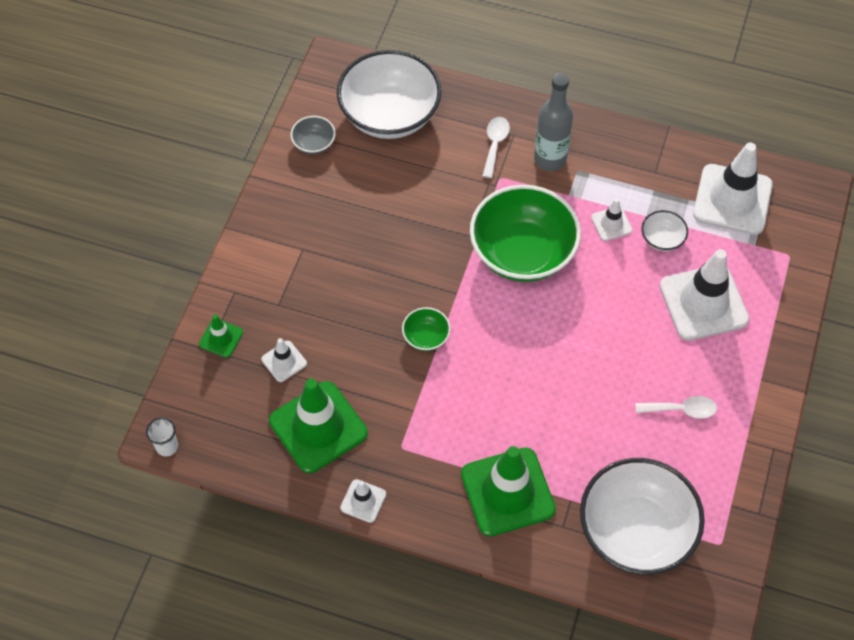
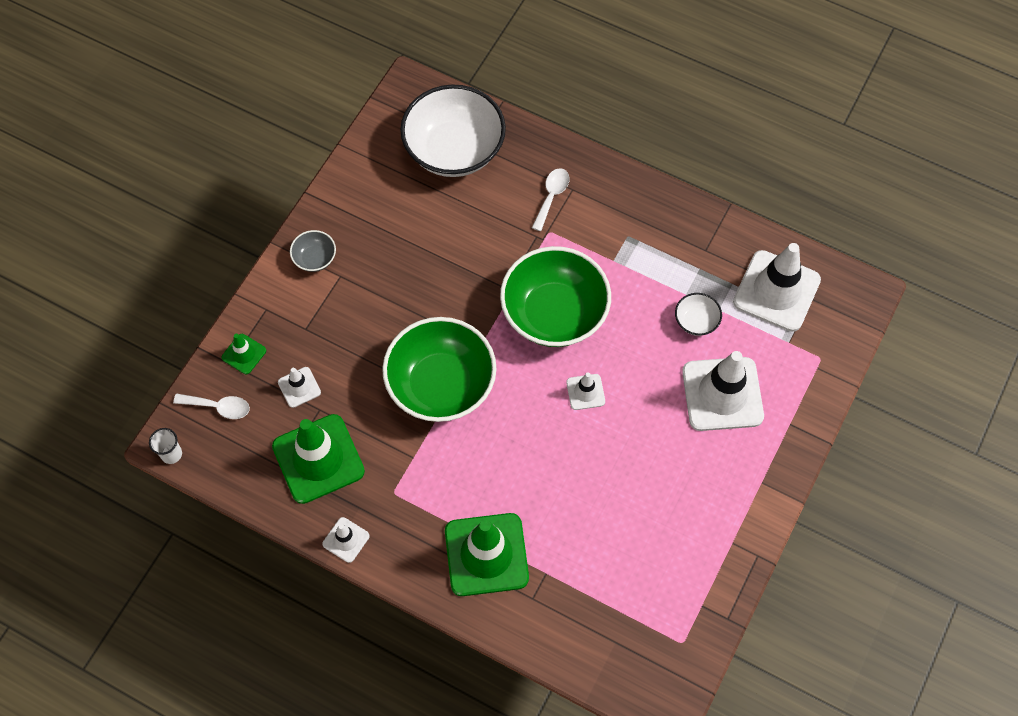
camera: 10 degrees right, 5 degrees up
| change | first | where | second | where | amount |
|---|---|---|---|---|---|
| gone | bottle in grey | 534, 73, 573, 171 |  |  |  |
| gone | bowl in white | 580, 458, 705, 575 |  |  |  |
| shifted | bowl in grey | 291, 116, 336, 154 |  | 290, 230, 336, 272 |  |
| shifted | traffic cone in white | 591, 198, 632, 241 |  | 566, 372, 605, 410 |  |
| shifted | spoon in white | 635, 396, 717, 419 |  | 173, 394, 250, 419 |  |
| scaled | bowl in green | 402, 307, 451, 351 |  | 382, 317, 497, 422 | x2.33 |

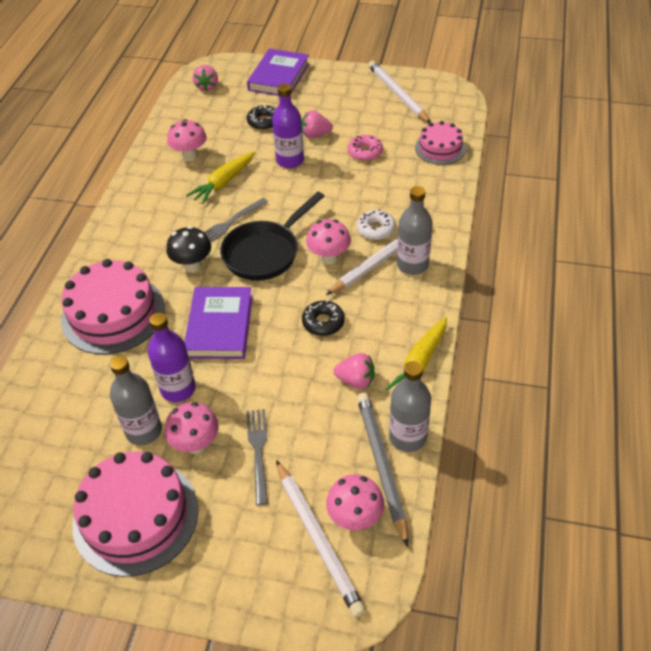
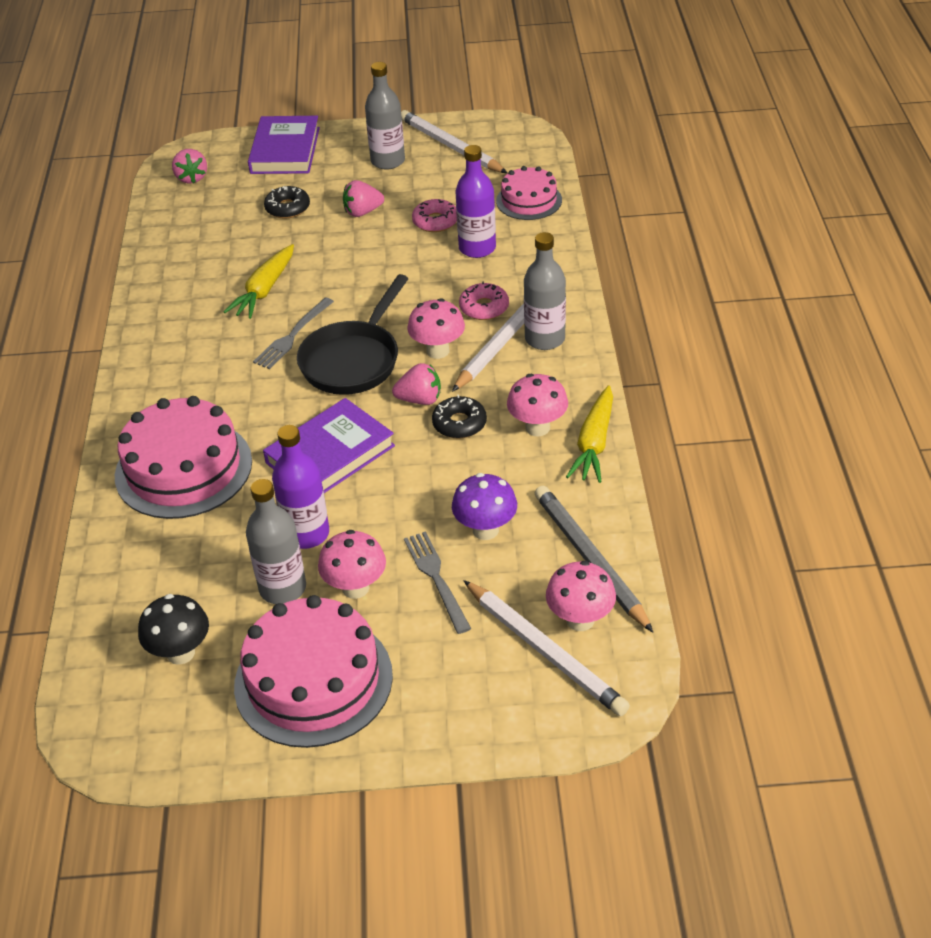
camera: 15 degrees left, 5 degrees down
| change | first | where | second | where | amount |
|---|---|---|---|---|---|
| new |  |  | mushroom in purple | 452, 473, 517, 540 |  |
| shifted | mushroom in pink | 167, 119, 207, 161 |  | 507, 374, 568, 436 |  |
| shifted | mushroom in black | 167, 226, 211, 272 |  | 138, 594, 209, 665 |  |
| shifted | bottle in purple | 272, 84, 304, 168 |  | 455, 145, 496, 258 |  |
| shifted | strawberry in pink | 333, 353, 375, 389 |  | 392, 363, 441, 405 |  |
| shifted | bottle in grey | 389, 361, 431, 452 |  | 365, 62, 405, 169 |  |
| repainted | donut in white | 357, 209, 396, 240 | donut in pink | 459, 281, 509, 320 |  |
| rotated | book in purple | 184, 287, 253, 359 |  | 263, 398, 395, 493 | 60 degrees clockwise |

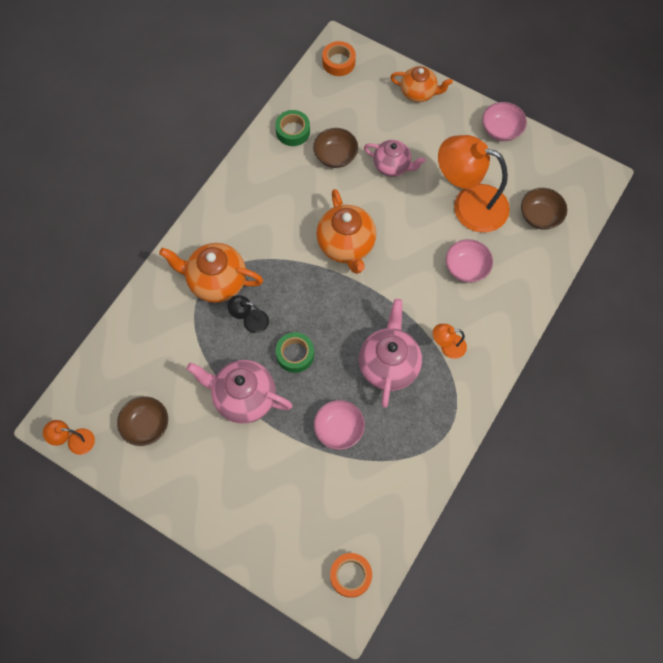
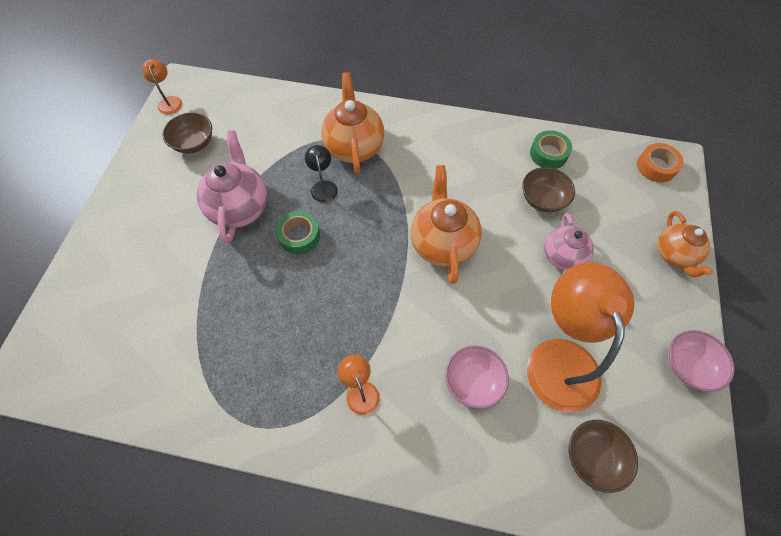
camera: 70 degrees right, 5 degrees down
| change | first | where | second | where | amount |
|---|---|---|---|---|---|
| gone | bowl in pink | 314, 400, 365, 450 |  |  |  |
| gone | tape in orange | 330, 553, 372, 598 |  |  |  |
| gone | teapot in pink | 359, 299, 422, 408 |  |  |  |
| rotated | teapot in orange | 316, 189, 376, 274 |  | 411, 165, 482, 284 | 120 degrees clockwise |

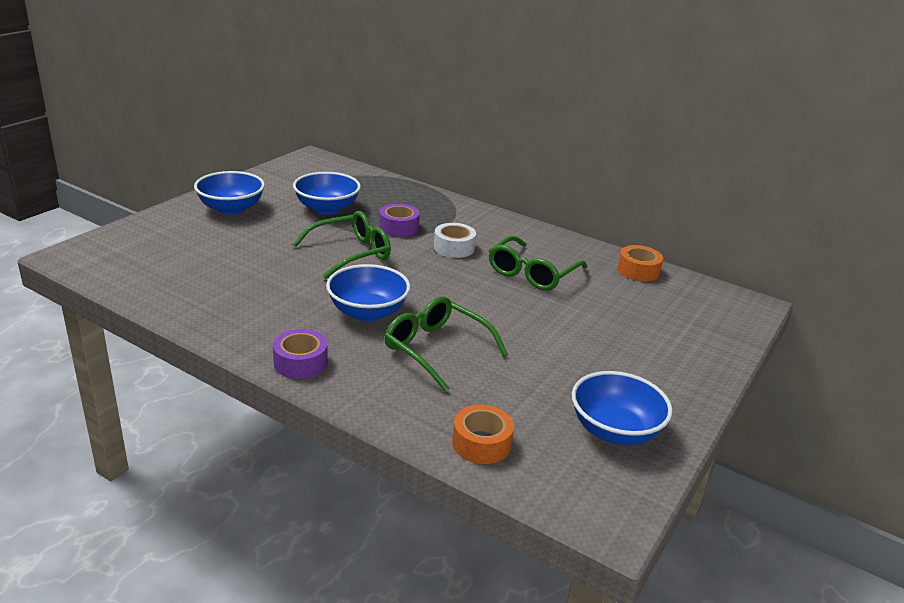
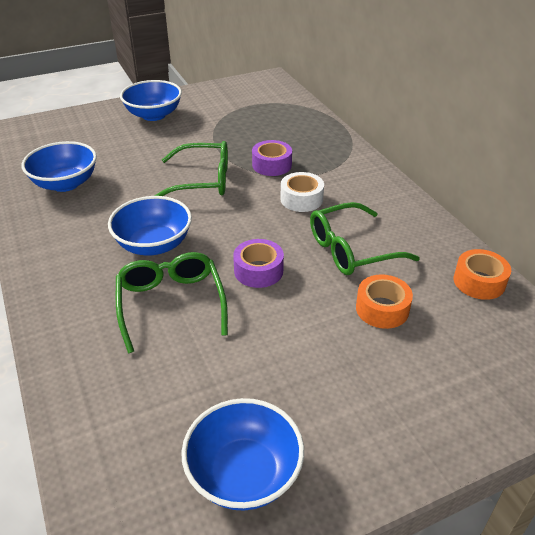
camera: 35 degrees right, 10 degrees up
| change | first | where | second | where | amount |
|---|---|---|---|---|---|
| shifted | tape in purple | 273, 329, 328, 379 |  | 233, 239, 284, 288 |  |
| shifted | bowl in blue | 293, 172, 361, 215 |  | 22, 141, 97, 192 |  |
| shifted | tape in orange | 452, 405, 514, 464 |  | 356, 274, 413, 329 |  |

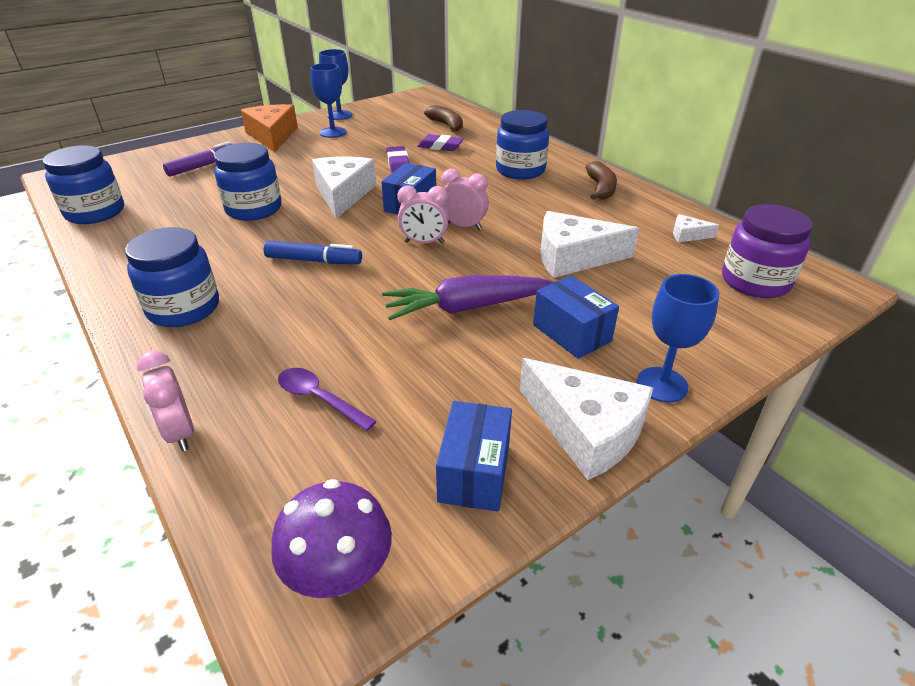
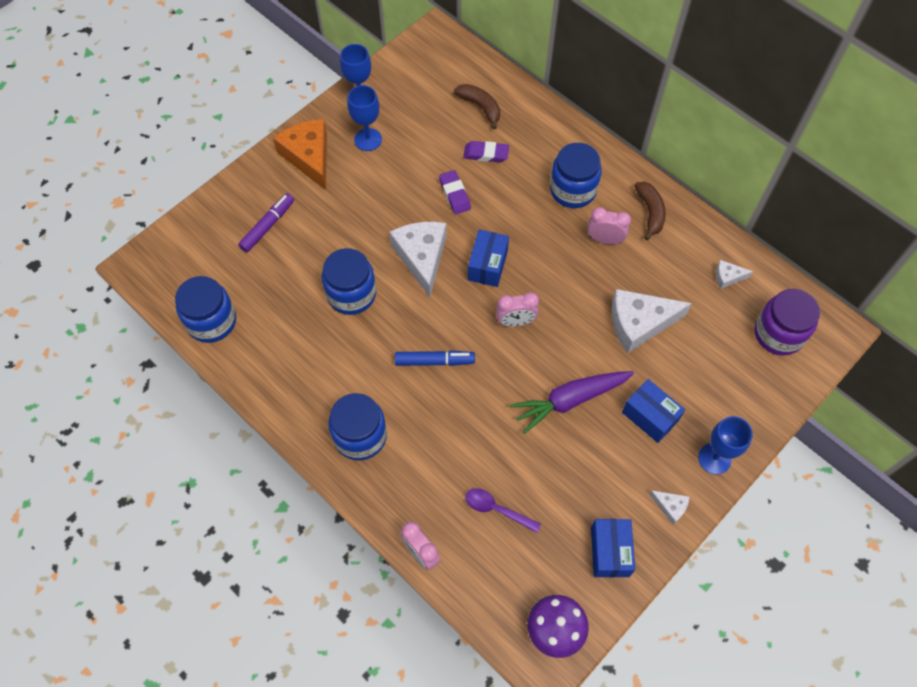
camera: 10 degrees left, 25 degrees up
| change | first | where | second | where | amount |
|---|---|---|---|---|---|
| shifted | clock in pink | 441, 169, 489, 230 |  | 588, 207, 631, 244 |  |
| scaled | cheese in white | 520, 358, 653, 480 |  | 649, 490, 689, 525 | x0.46 |

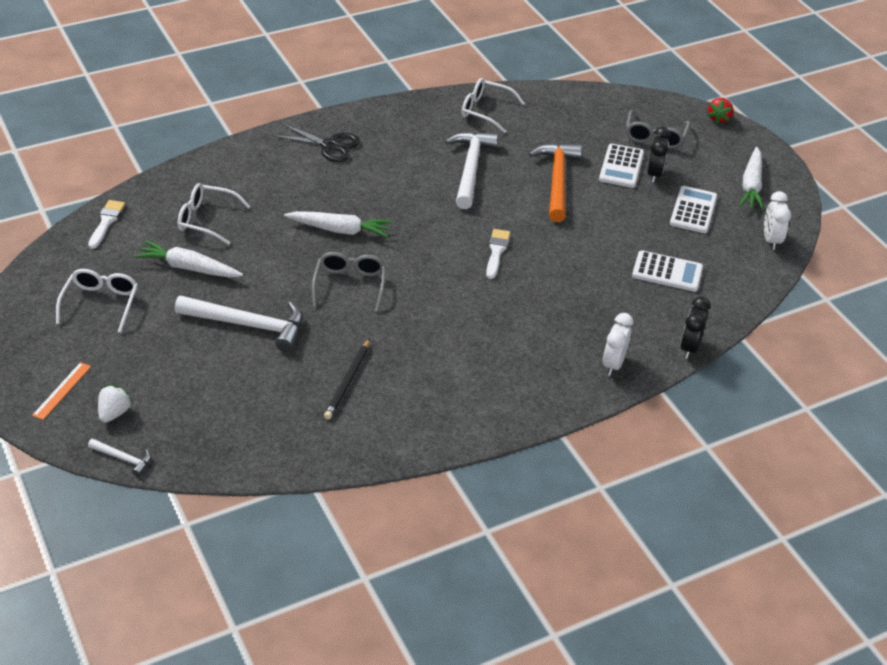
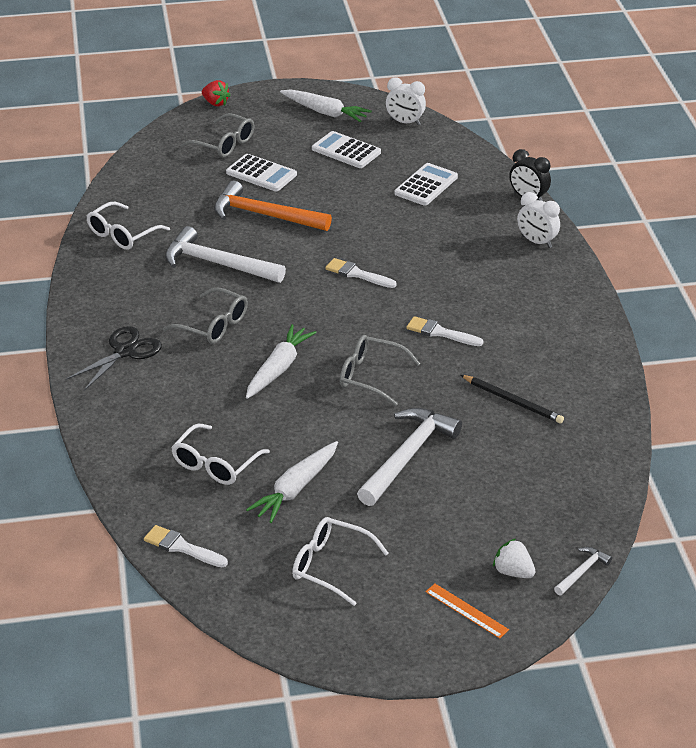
camera: 70 degrees left, 5 degrees down
| change | first | where | second | where | amount |
|---|---|---|---|---|---|
| gone | clock in black | 647, 127, 671, 183 |  |  |  |
| new |  |  | glasses in grey | 163, 287, 248, 344 |  |
| new |  |  | brush in white | 406, 316, 483, 346 |  |

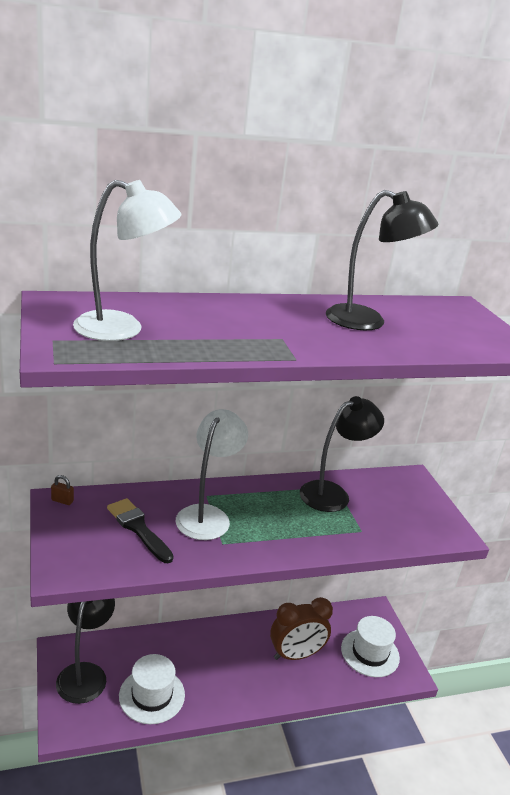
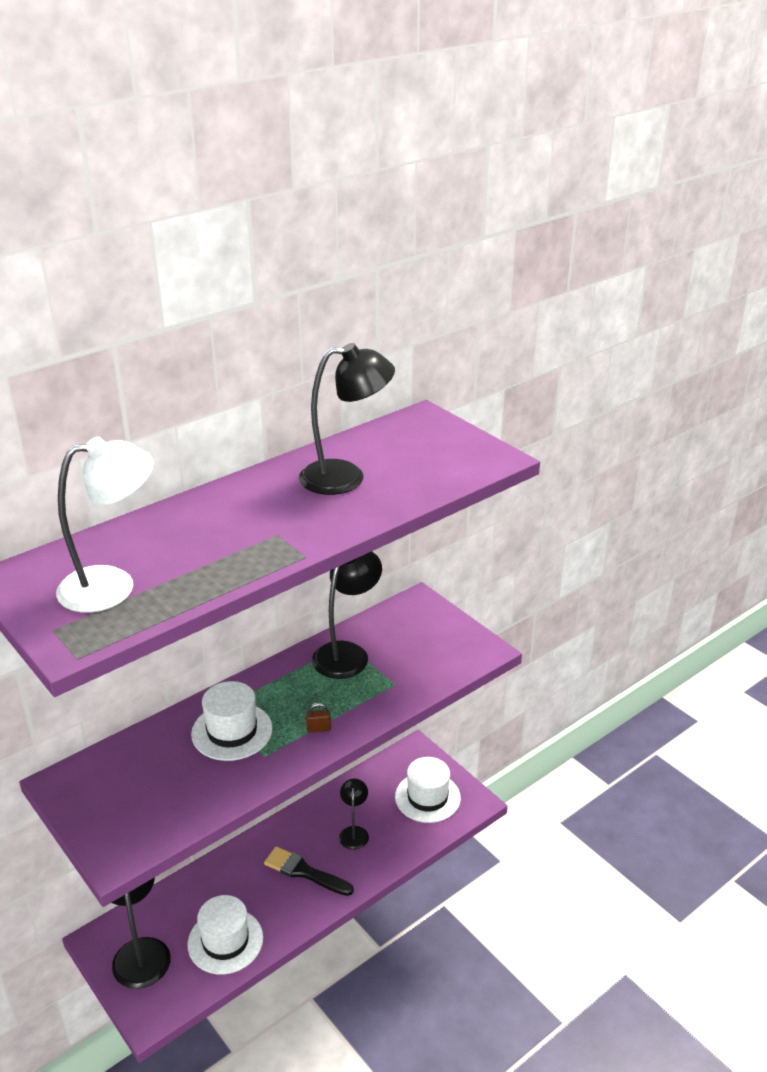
camera: 20 degrees left, 5 degrees up
| change | first | where | second | where | amount |
|---|---|---|---|---|---|
| shifted | padlock in brown | 51, 475, 74, 505 |  | 306, 702, 331, 733 |  |
| shifted | brush in black | 107, 498, 174, 563 |  | 264, 846, 354, 896 |  |
| swapped | lamp in white | 175, 409, 248, 540 | hat in white | 191, 681, 273, 761 |  |
| swapped | clock in brown | 270, 597, 333, 660 | lamp in black | 339, 778, 369, 850 |  |

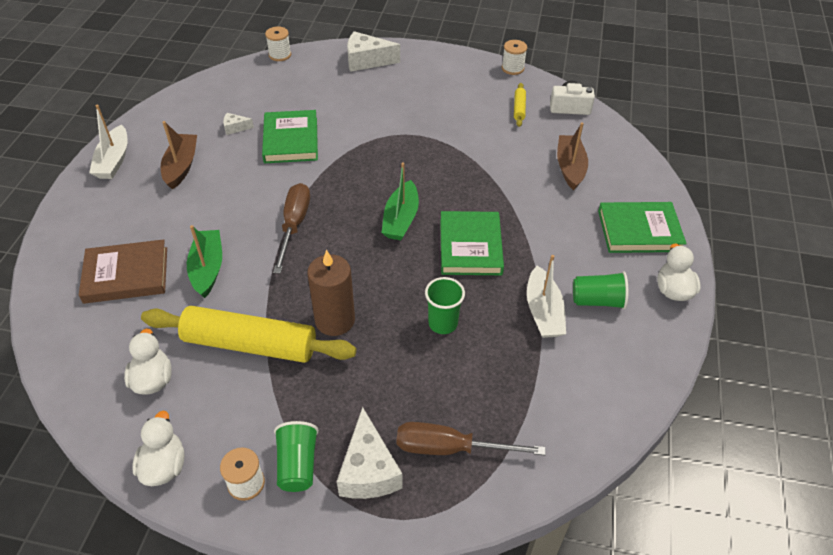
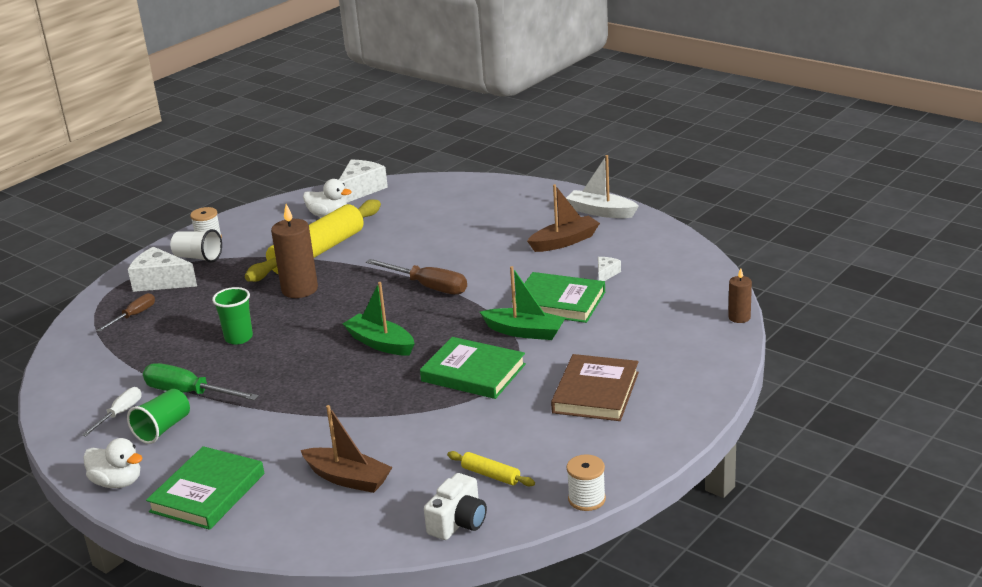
camera: 120 degrees right, 20 degrees down
| change | first | where | second | where | amount |
|---|---|---|---|---|---|
| gone | duck in white | 132, 410, 185, 486 |  |  |  |
| new |  |  | screwdriver in white | 82, 387, 141, 436 |  |
| shifted | book in brown | 79, 239, 167, 304 |  | 551, 354, 639, 421 |  |
| shifted | boat in green | 187, 225, 222, 298 |  | 480, 266, 566, 340 |  |
| shifted | cheese in white | 347, 31, 400, 72 |  | 339, 160, 388, 203 |  |
| shifted | book in green | 440, 211, 504, 275 |  | 420, 337, 526, 399 |  |
| swapped | spool in white | 265, 26, 291, 61 | candle in brown | 728, 268, 752, 323 |  |
| swapped | boat in white | 527, 255, 566, 338 | screwdriver in green | 143, 363, 259, 400 |  |
| repainted | cup in green | 274, 421, 319, 492 | cup in white | 170, 229, 222, 263 |  |
| rotated | boat in brown | 161, 121, 197, 190 |  | 527, 184, 600, 252 | 60 degrees counterclockwise |
| scaled | screwdriver in brown | 397, 422, 545, 456 |  | 96, 293, 155, 332 | x0.61 |

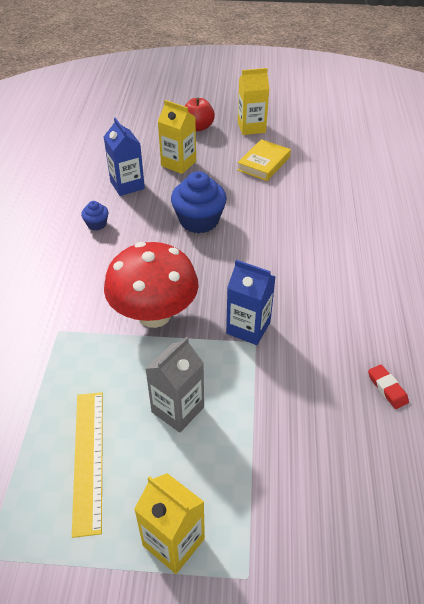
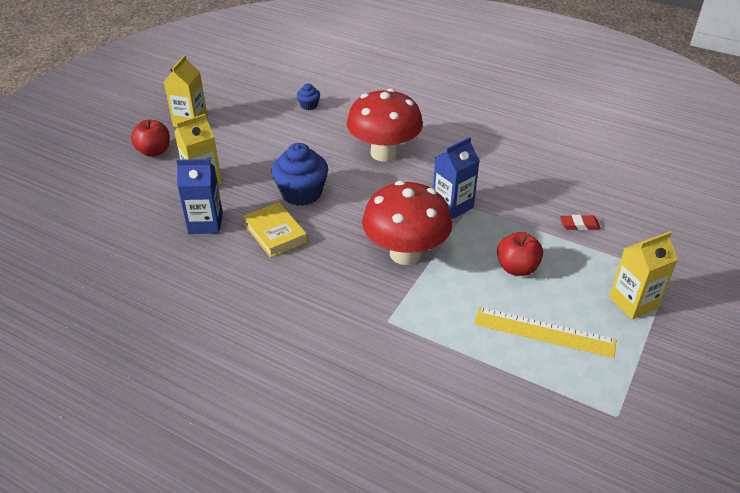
camera: 65 degrees left, 5 degrees down
| change | first | where | second | where | amount |
|---|---|---|---|---|---|
| new |  |  | mushroom in red | 347, 88, 423, 162 |  |
| shifted | cupcake in blue | 81, 201, 108, 230 |  | 297, 83, 320, 110 |  |
| shifted | book in yellow | 237, 139, 291, 181 |  | 243, 202, 307, 258 |  |
| shifted | eraser in red | 368, 364, 409, 409 |  | 560, 215, 601, 230 |  |
| swapped | carton in grey | 145, 337, 204, 433 | apple in red | 497, 232, 543, 276 |  |

